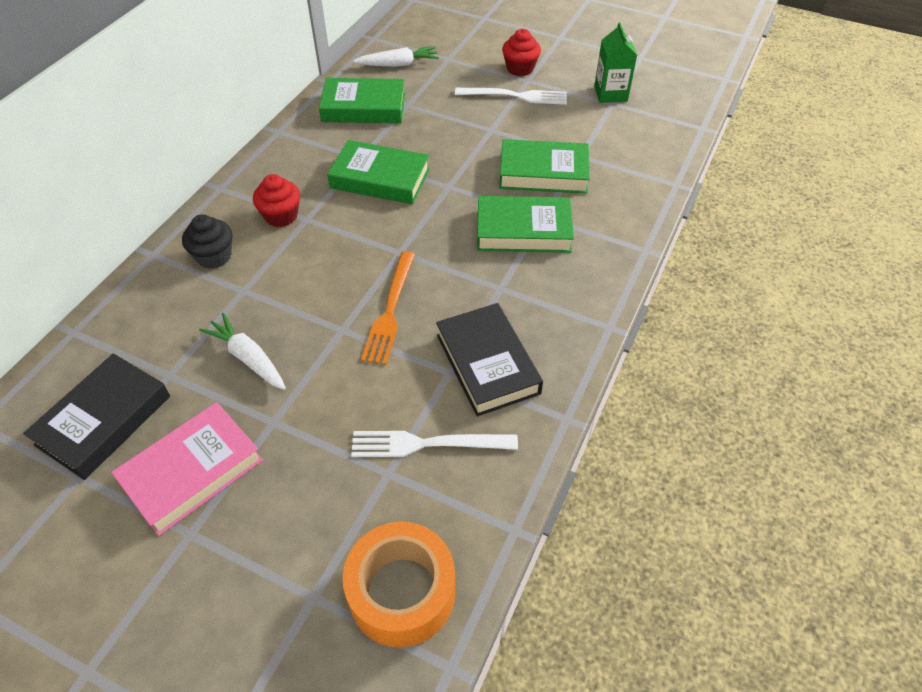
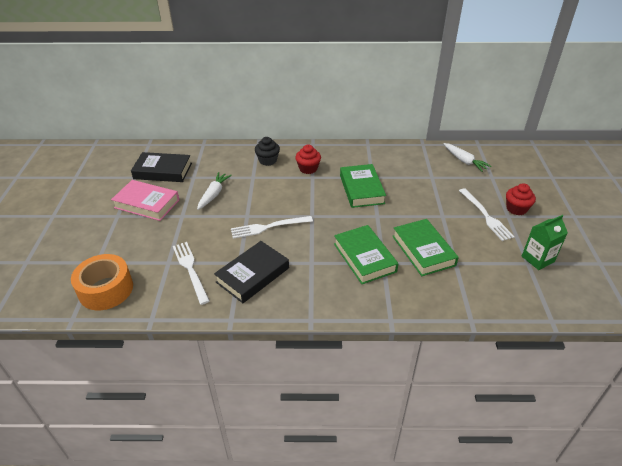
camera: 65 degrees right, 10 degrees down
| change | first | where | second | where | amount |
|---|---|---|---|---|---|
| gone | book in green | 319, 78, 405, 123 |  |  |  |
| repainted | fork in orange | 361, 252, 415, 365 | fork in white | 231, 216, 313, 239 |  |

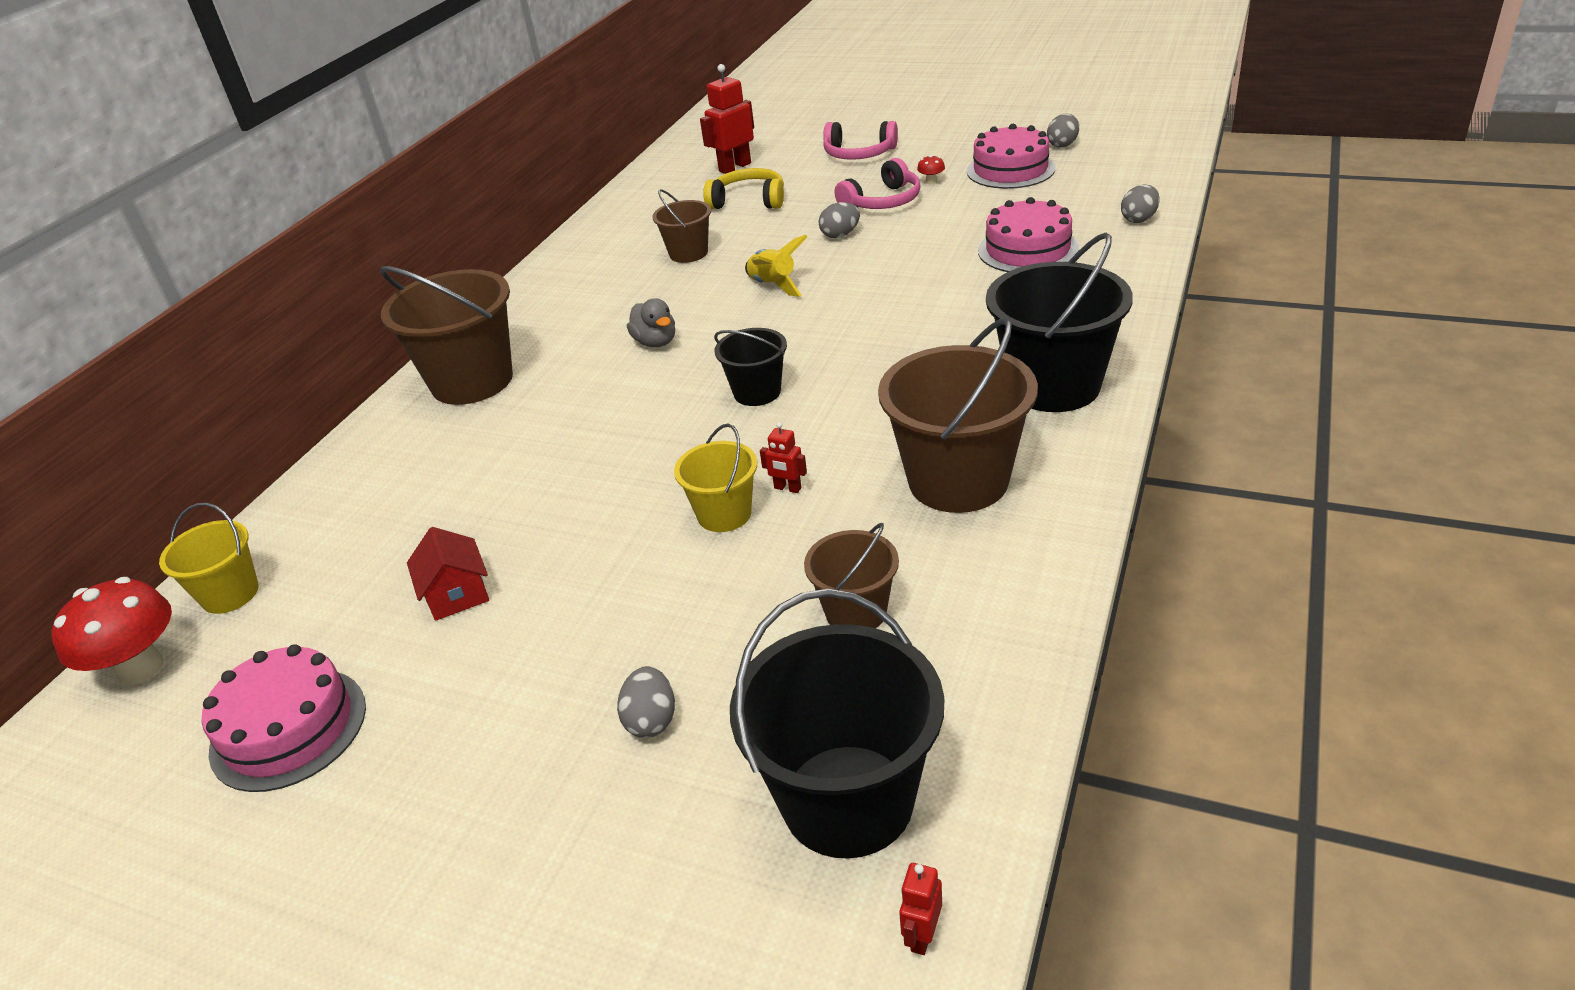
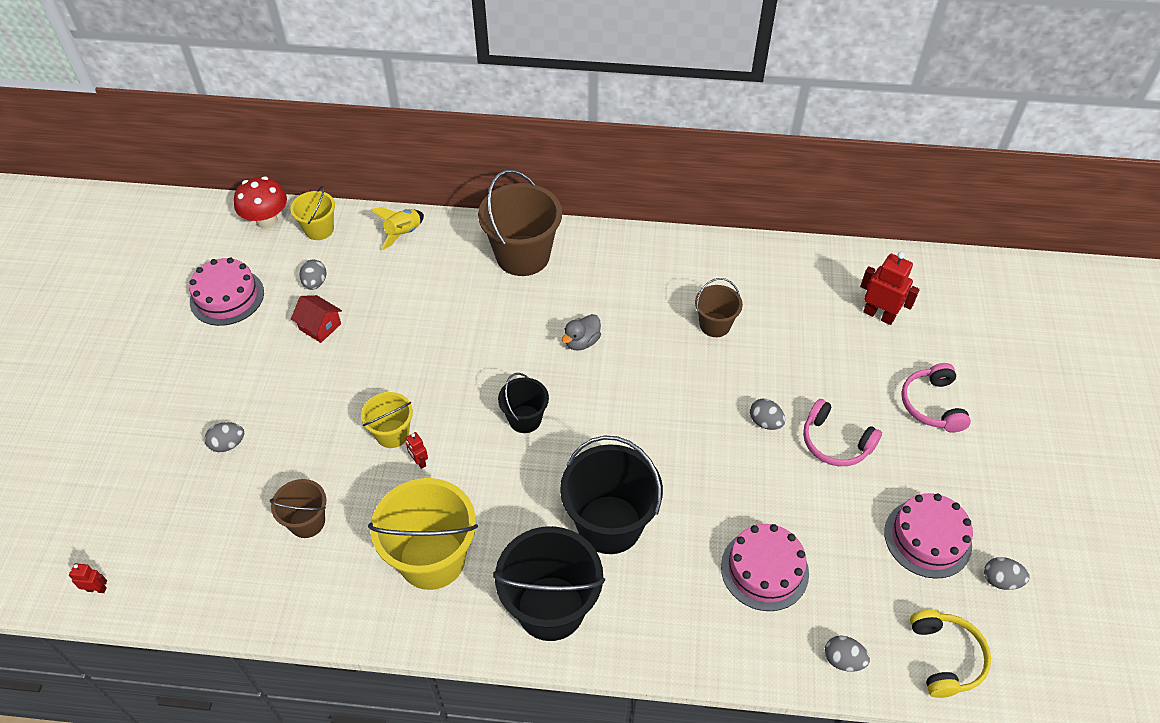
camera: 70 degrees right, 15 degrees up
| change | first | where | second | where | amount |
|---|---|---|---|---|---|
| gone | mushroom in red | 917, 155, 945, 184 |  |  |  |
| new |  |  | egg in grey | 300, 260, 327, 290 |  |
| shifted | headphones in yellow | 703, 168, 784, 209 |  | 910, 610, 991, 698 |  |
| shifted | bucket in black | 730, 589, 944, 859 |  | 560, 436, 663, 554 |  |
| shifted | rocket in yellow | 745, 235, 807, 297 |  | 371, 207, 424, 250 |  |
| repainted | bucket in brown | 878, 318, 1038, 513 | bucket in yellow | 368, 478, 478, 590 |  |
| rotated | house in red | 407, 527, 489, 621 |  | 291, 295, 342, 343 | 75 degrees clockwise |
| rotated | robot in red | 760, 422, 807, 493 |  | 406, 432, 428, 469 | 45 degrees counterclockwise |

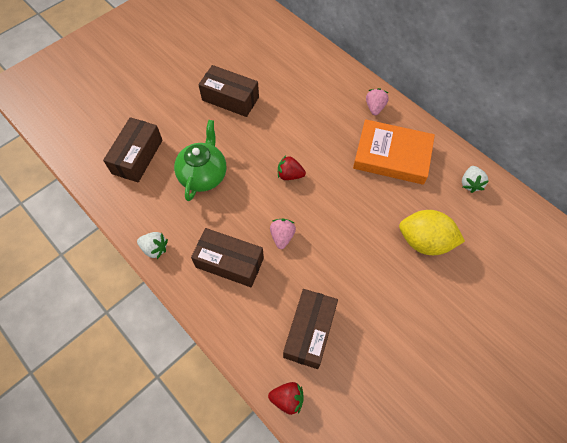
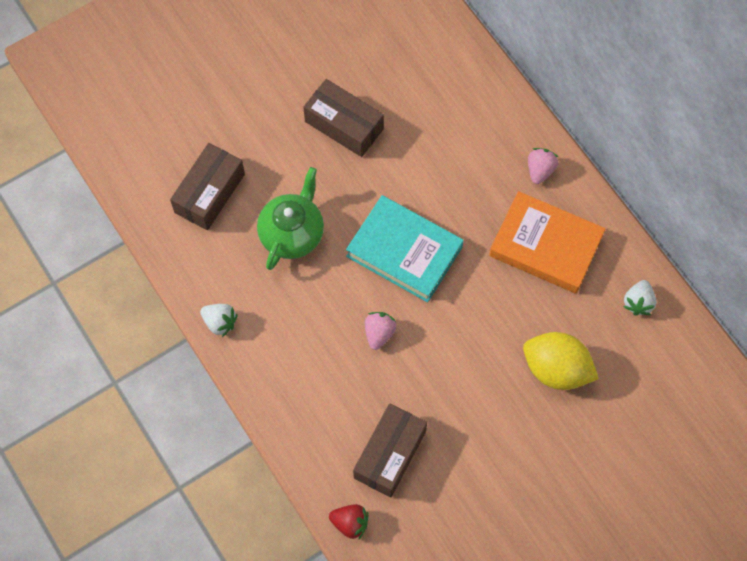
camera: 10 degrees right, 5 degrees up
| change | first | where | second | where | amount |
|---|---|---|---|---|---|
| gone | box in brown | 191, 228, 264, 287 |  |  |  |
| swapped | strawberry in red | 278, 155, 306, 180 | book in turquoise | 346, 195, 464, 302 |  |

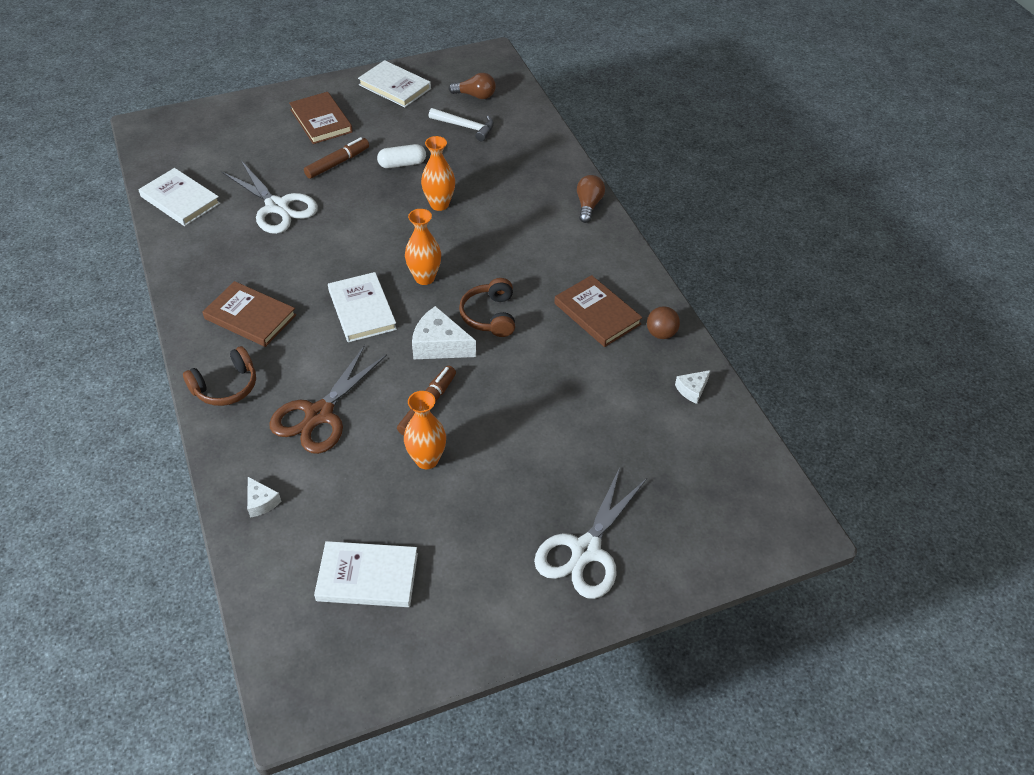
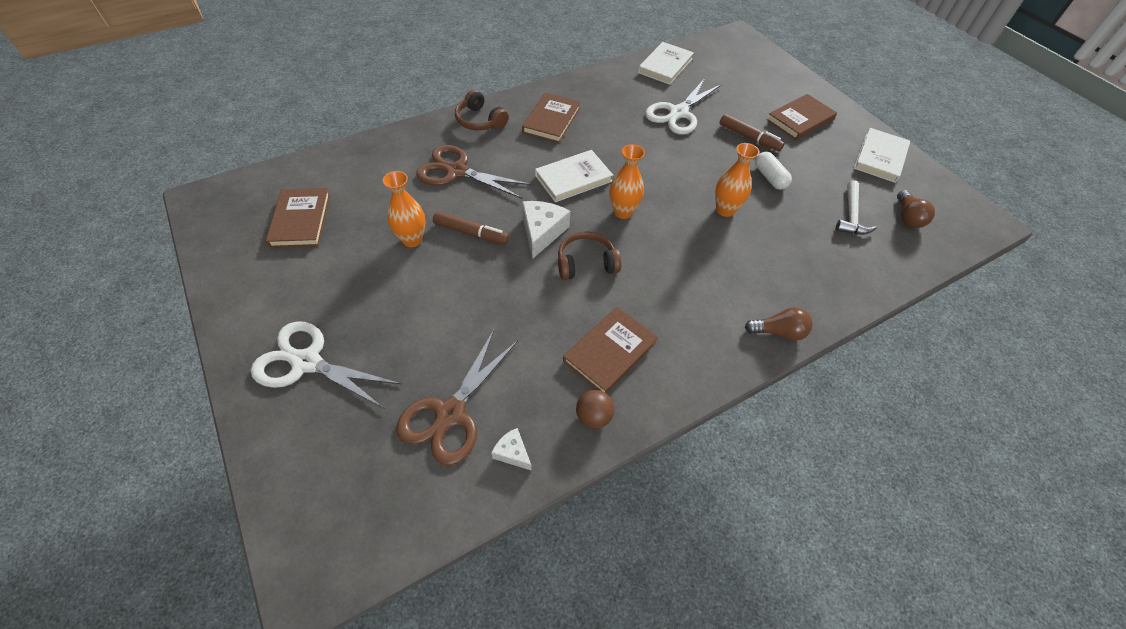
camera: 80 degrees right, 5 degrees up
| change | first | where | second | where | amount |
|---|---|---|---|---|---|
| gone | cheese in white | 247, 477, 281, 518 |  |  |  |
| new |  |  | scissors in brown | 396, 330, 518, 465 |  |
| repainted | book in white | 314, 541, 418, 607 | book in brown | 266, 188, 330, 248 |  |

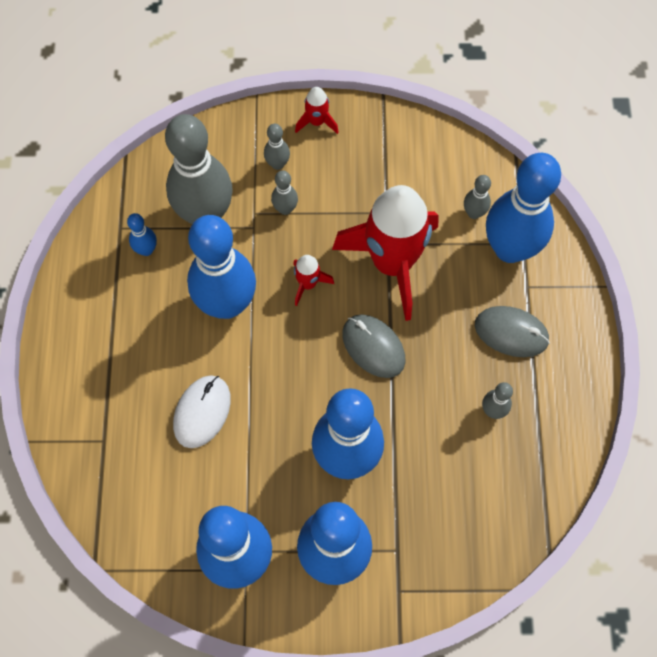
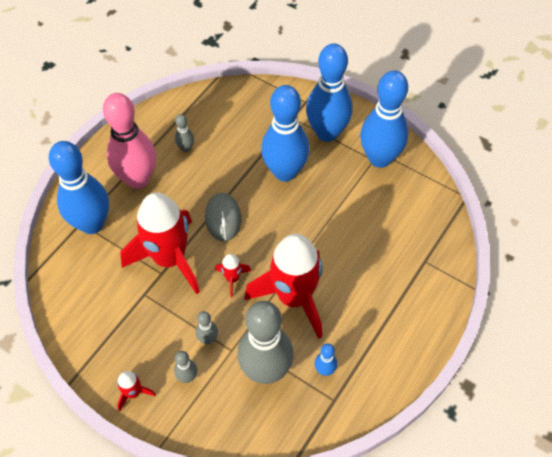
camera: 145 degrees left, 10 degrees down
| change | first | where | second | where | amount |
|---|---|---|---|---|---|
| gone | mouse in white | 173, 375, 231, 448 |  |  |  |
| gone | bowling pin in grey | 464, 175, 491, 219 |  |  |  |
| swapped | bowling pin in blue | 187, 215, 256, 319 | rocket in red | 244, 234, 322, 339 |  |
| swapped | mouse in grey | 475, 306, 550, 357 | bowling pin in pink | 103, 93, 156, 189 |  |

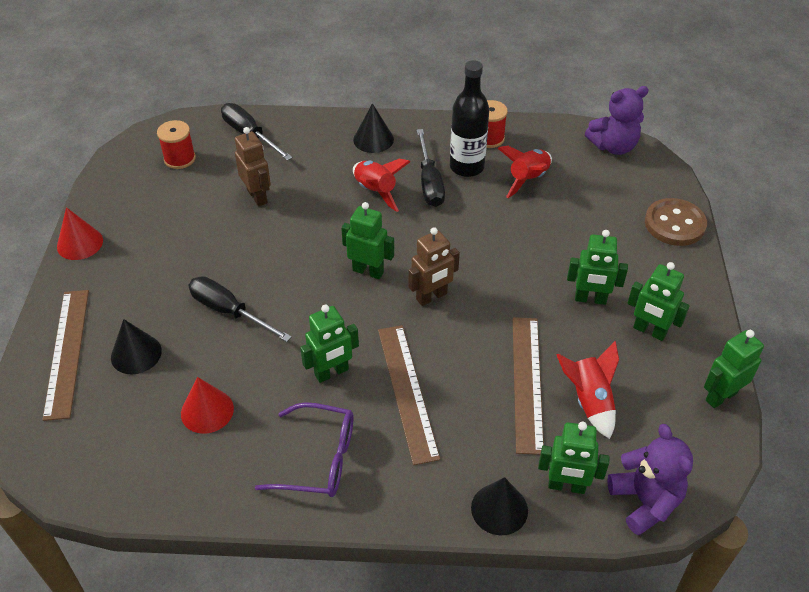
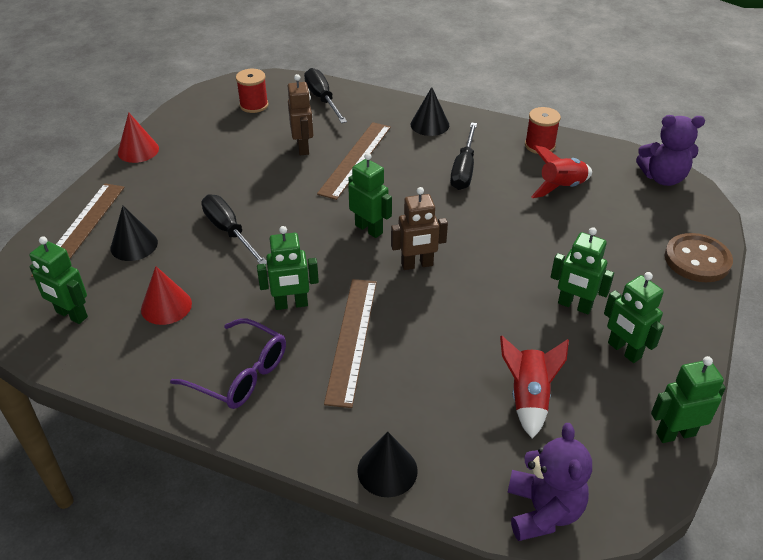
camera: 20 degrees right, 5 degrees down
| change | first | where | second | where | amount |
|---|---|---|---|---|---|
| gone | rocket in red | 353, 159, 410, 212 |  |  |  |
| gone | bottle in black | 450, 60, 489, 177 |  |  |  |
| shifted | ruler in brown | 513, 317, 544, 455 |  | 317, 122, 391, 200 |  |
| shifted | robot in green | 538, 422, 609, 494 |  | 29, 236, 88, 324 |  |

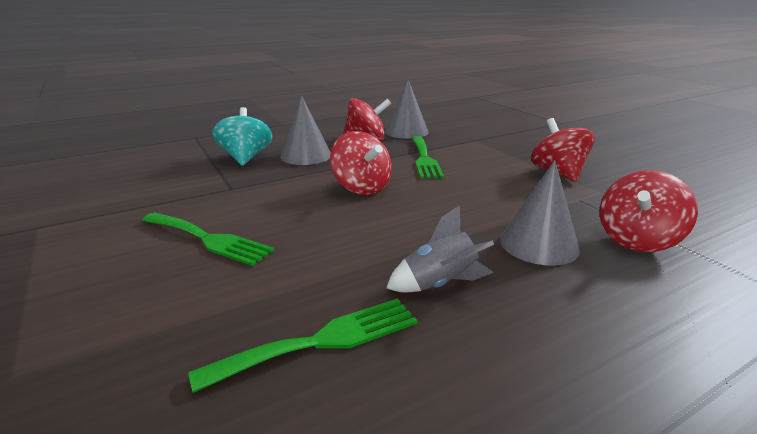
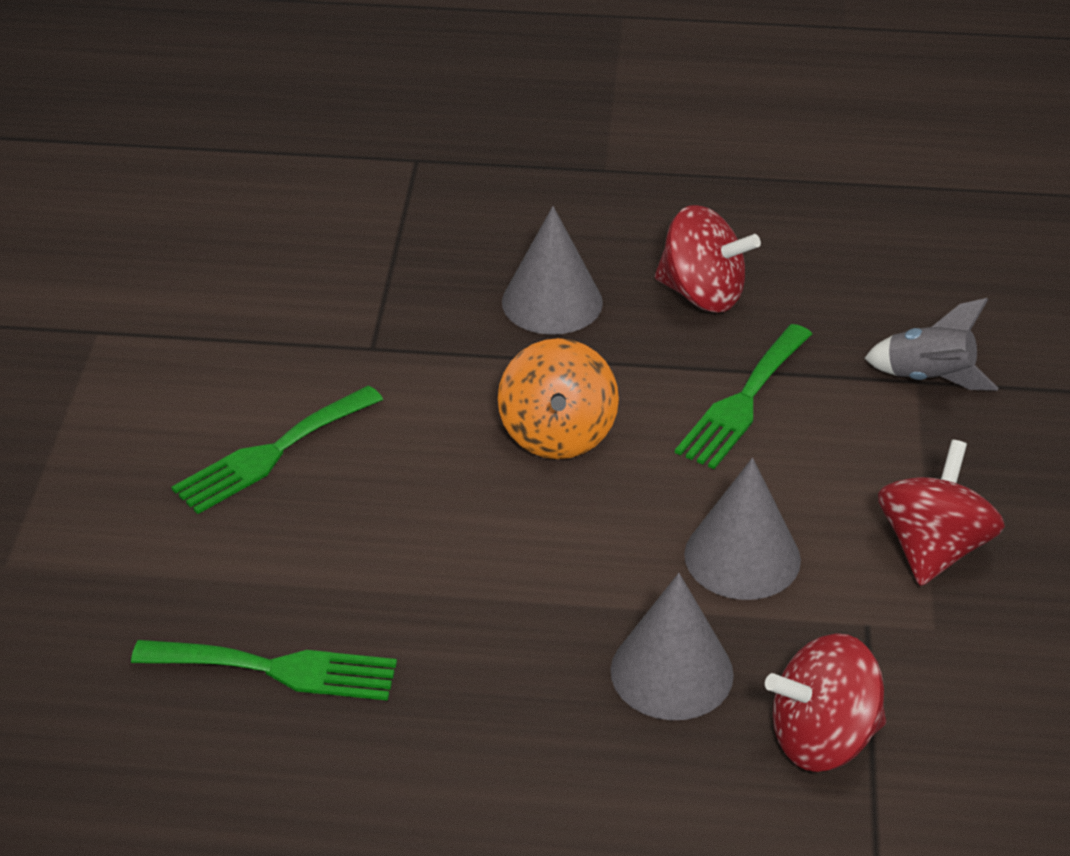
camera: 35 degrees right, 15 degrees up
| change | first | where | second | where | amount |
|---|---|---|---|---|---|
| gone | spinning top in turquoise | 212, 107, 272, 166 |  |  |  |
| shifted | cone in grey | 385, 80, 429, 139 |  | 684, 458, 801, 600 |  |
| shifted | rocket in grey | 386, 205, 494, 292 |  | 864, 298, 998, 391 |  |
| repainted | spinning top in red | 330, 131, 392, 195 | spinning top in orange | 498, 338, 619, 459 |  |
| rotated | fork in green | 141, 213, 275, 266 |  | 171, 385, 383, 514 | 75 degrees clockwise |

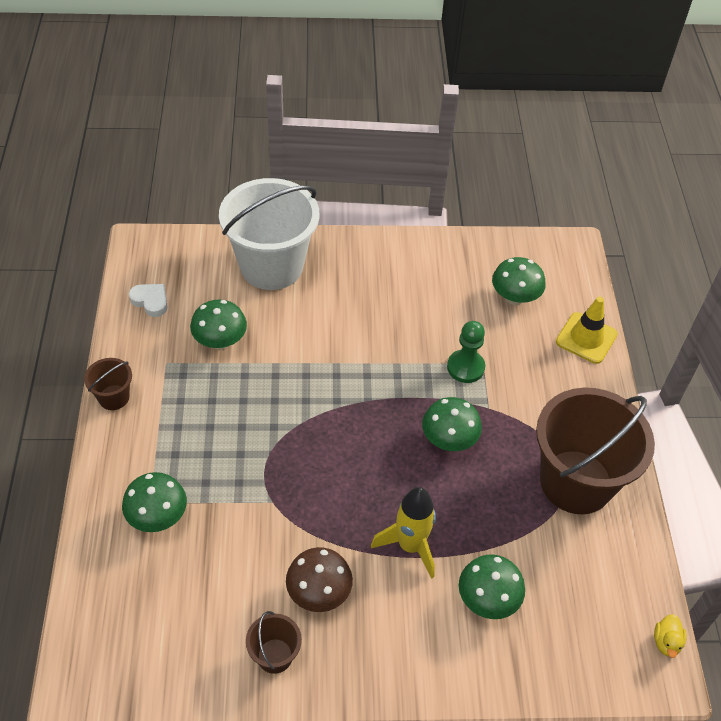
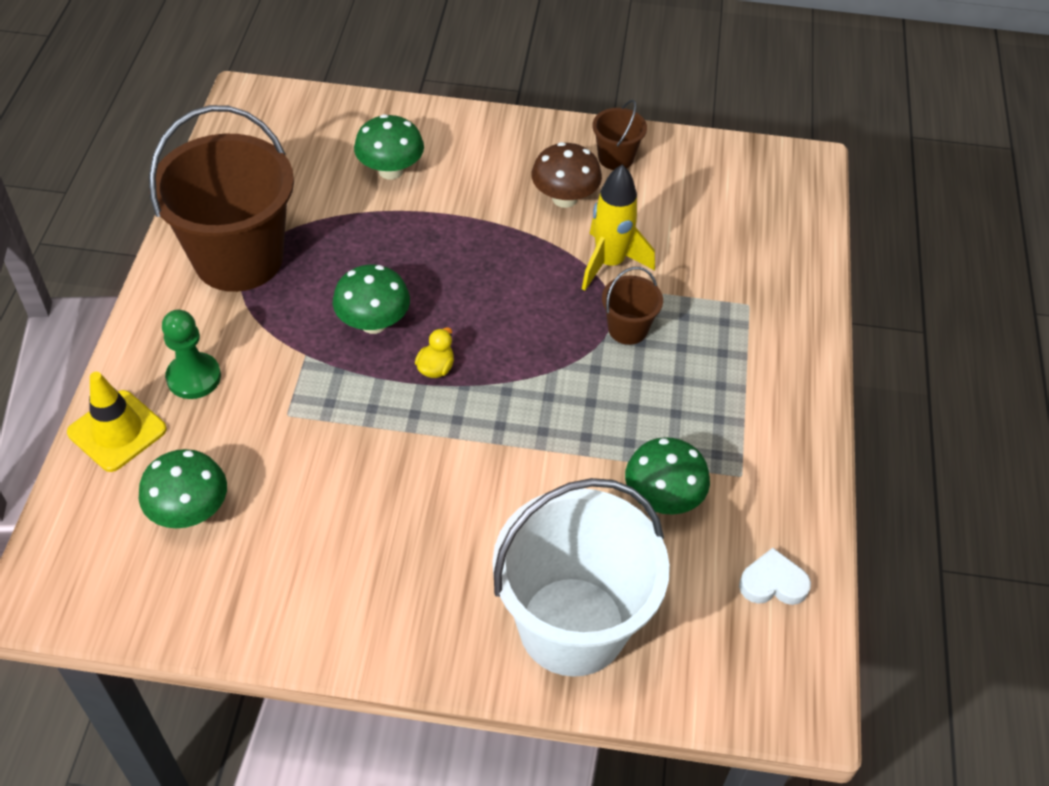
camera: 170 degrees left, 0 degrees up
| change | first | where | second | where | amount |
|---|---|---|---|---|---|
| gone | mushroom in green | 122, 472, 187, 532 |  |  |  |
| shifted | bucket in brown | 84, 358, 132, 410 |  | 602, 267, 663, 345 |  |
| shifted | rocket in yellow | 371, 487, 436, 579 |  | 582, 164, 655, 291 |  |
| shifted | pawn in green | 447, 321, 485, 383 |  | 162, 310, 221, 399 |  |
| shifted | duck in yellow | 654, 614, 687, 658 |  | 415, 327, 454, 378 |  |
| rotated | heart in white | 129, 284, 167, 317 |  | 739, 548, 811, 605 | 135 degrees clockwise |

